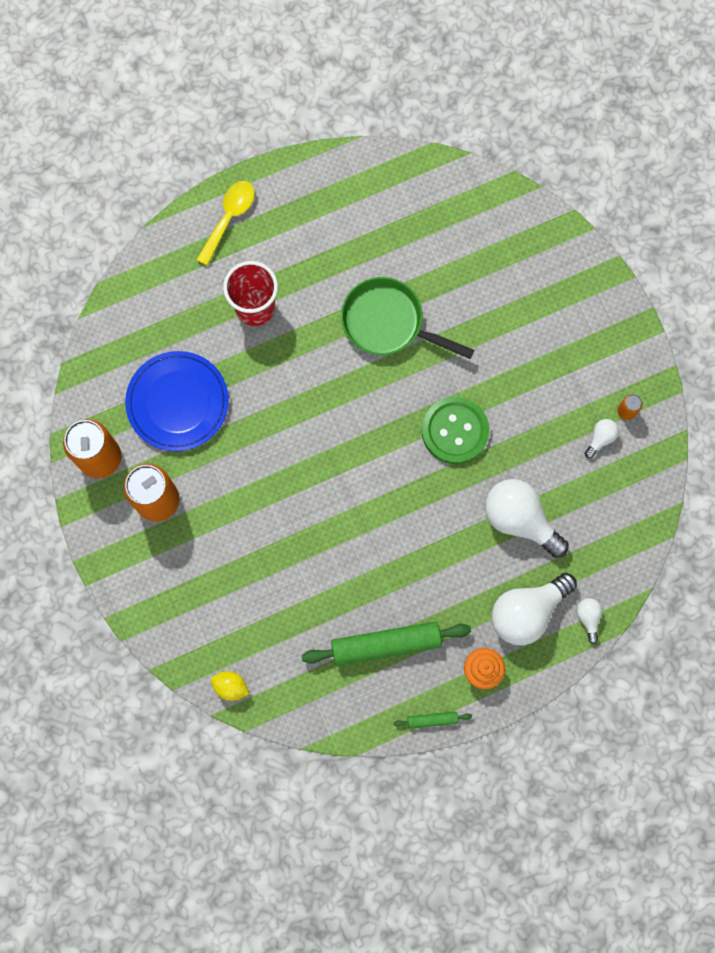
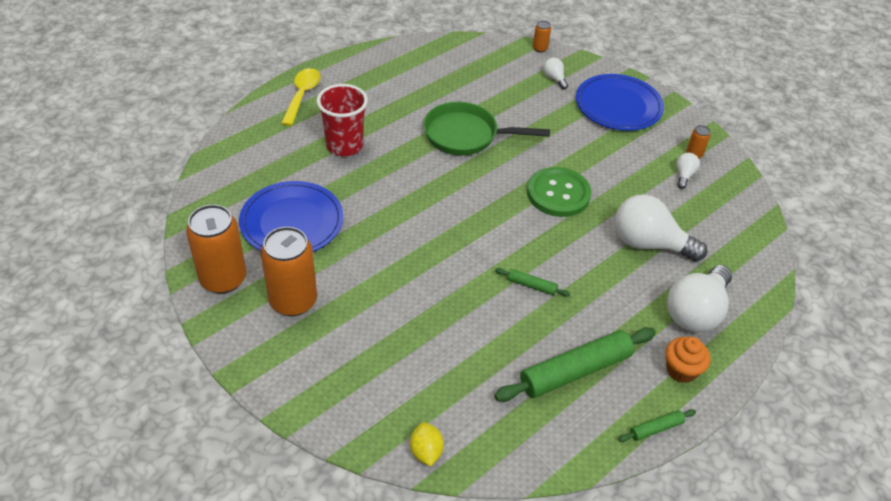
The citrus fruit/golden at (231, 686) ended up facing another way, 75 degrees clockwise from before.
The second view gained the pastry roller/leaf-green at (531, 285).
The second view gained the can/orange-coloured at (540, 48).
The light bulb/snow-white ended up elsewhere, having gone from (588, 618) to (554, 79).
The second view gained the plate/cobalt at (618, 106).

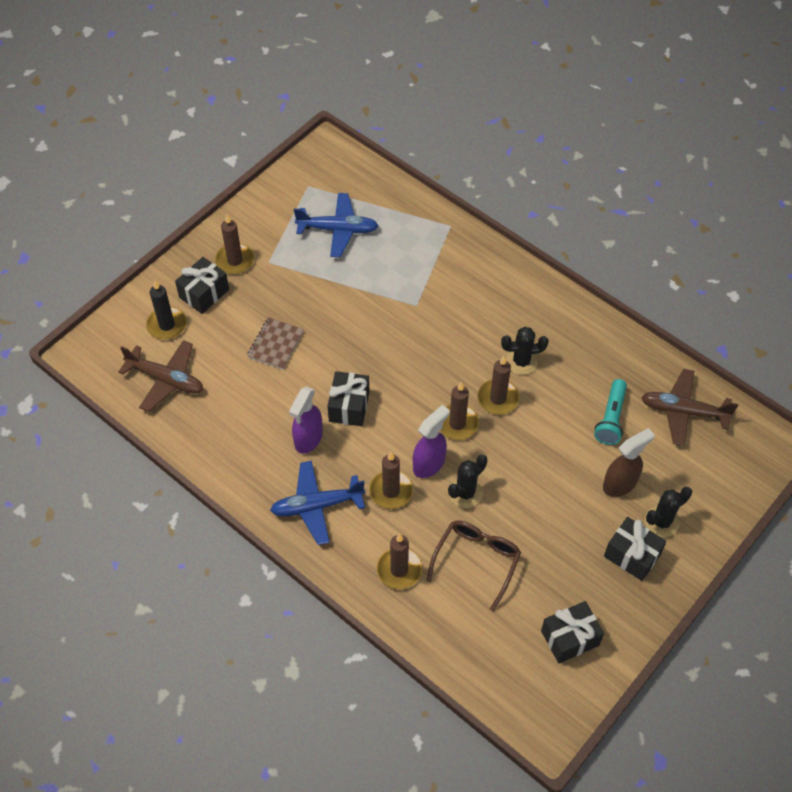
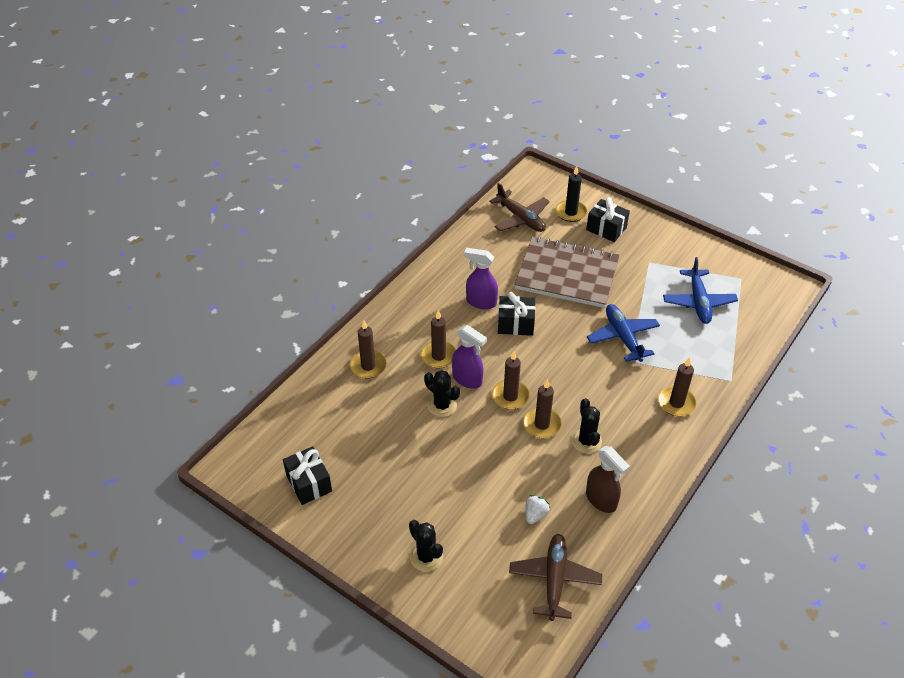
The toy plane/russet at (166, 380) ended up facing another way, 60 degrees counterclockwise from before.
The size of the notebook/russet at (275, 344) changed by a factor of 2.19.
Where the pocket torch/teal stood at (611, 418), the toy strawberry/snow-white came to stand at (535, 514).
The spray cleaner/russet ended up elsewhere, having gone from (620, 484) to (601, 500).
The toy plane/cobalt ended up elsewhere, having gone from (316, 506) to (622, 337).
The candle/russet ended up elsewhere, having gone from (235, 261) to (676, 403).
The second view lost the spectacles/russet at (476, 561).
The second view lost the wrapped gift/jet-black at (632, 555).

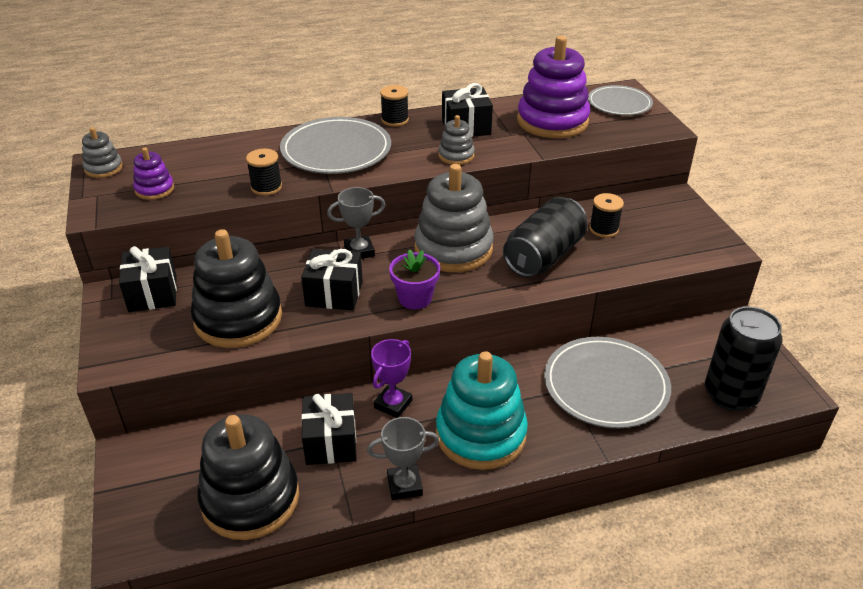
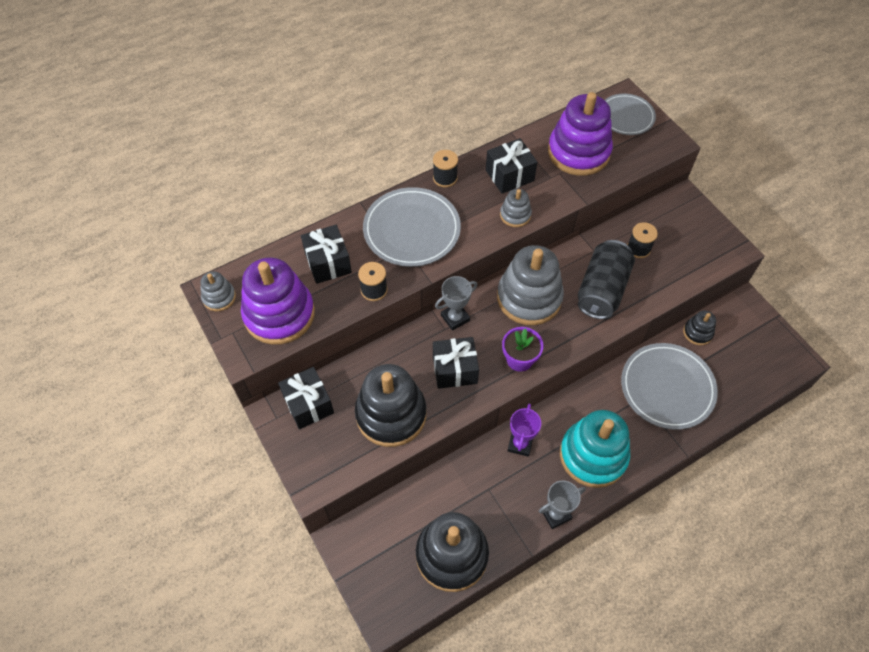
The size of the stacking toy/purple at (154, 189) changed by a factor of 2.11.
The wrapped gift/jet-black ended up elsewhere, having gone from (331, 442) to (328, 263).
The second view gained the stacking toy/jet-black at (697, 332).
The second view lost the can/jet-black at (730, 395).

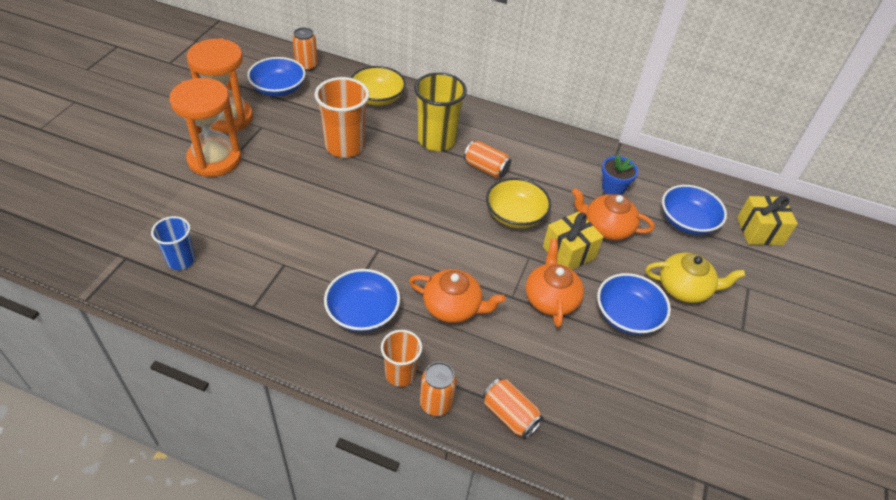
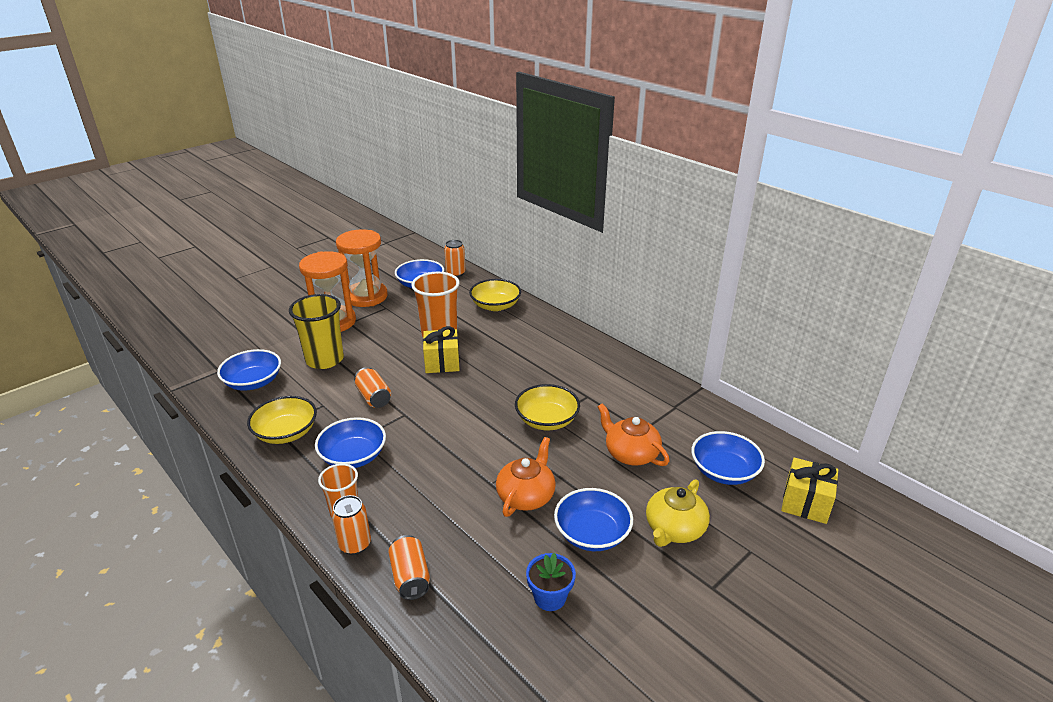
Where the beaker/cobalt stood at (181, 260), the deep dish/cobalt came to stand at (253, 382).
The second view gained the deep dish/golden at (286, 433).
The beaker/golden ended up elsewhere, having gone from (436, 140) to (324, 360).
The can/orange-coloured ended up elsewhere, having gone from (486, 168) to (374, 397).
The wrapped gift/golden ended up elsewhere, having gone from (568, 252) to (442, 362).
The plant pot/cobalt ended up elsewhere, having gone from (613, 188) to (550, 597).
The teapot/golden at (684, 288) ended up facing another way, 90 degrees clockwise from before.
The second view lost the teapot/orange-coloured at (453, 307).

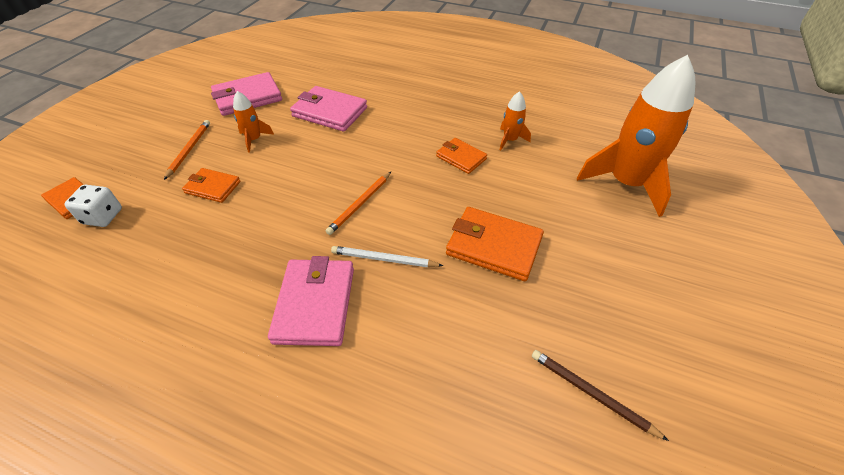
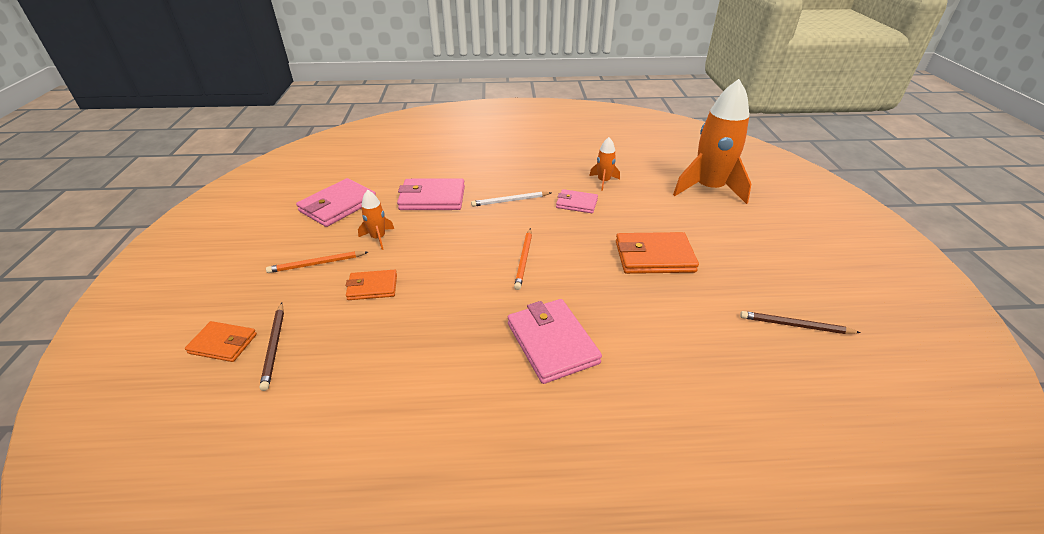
Where the dice/snow-white stood at (103, 216), the pencil/russet came to stand at (274, 346).
The pencil/orange-coloured at (189, 150) ended up facing another way, 90 degrees counterclockwise from before.
The pencil/snow-white ended up elsewhere, having gone from (384, 259) to (510, 201).
What was the card wallet/orange-coloured at (461, 158) turned into the card wallet/rosy at (576, 203).

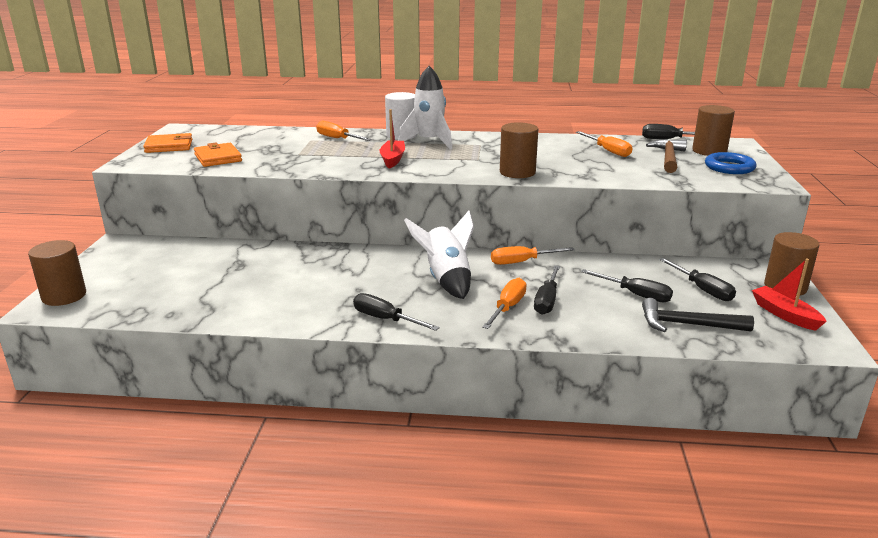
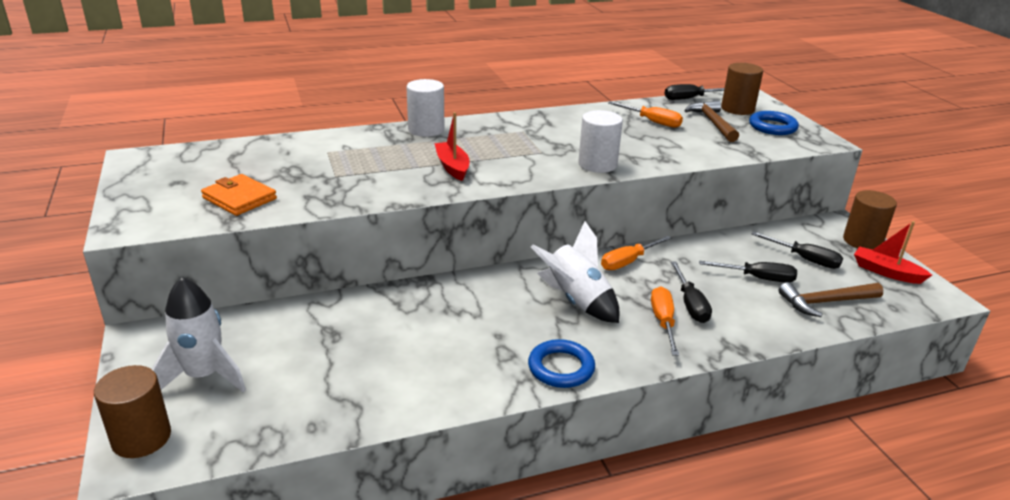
The toy rocket/snow-white ended up elsewhere, having gone from (429, 142) to (204, 376).
Where the screwdriver/jet-black stood at (385, 319), the torus/cobalt came to stand at (561, 368).
What was the solid cylinder/russet at (517, 172) turned into the solid cylinder/snow-white at (597, 164).
What was the carpenter's hammer/jet-black at (687, 324) turned into the carpenter's hammer/russet at (826, 302).
The second view lost the card wallet/orange-coloured at (169, 146).
The second view lost the screwdriver/orange-coloured at (337, 139).

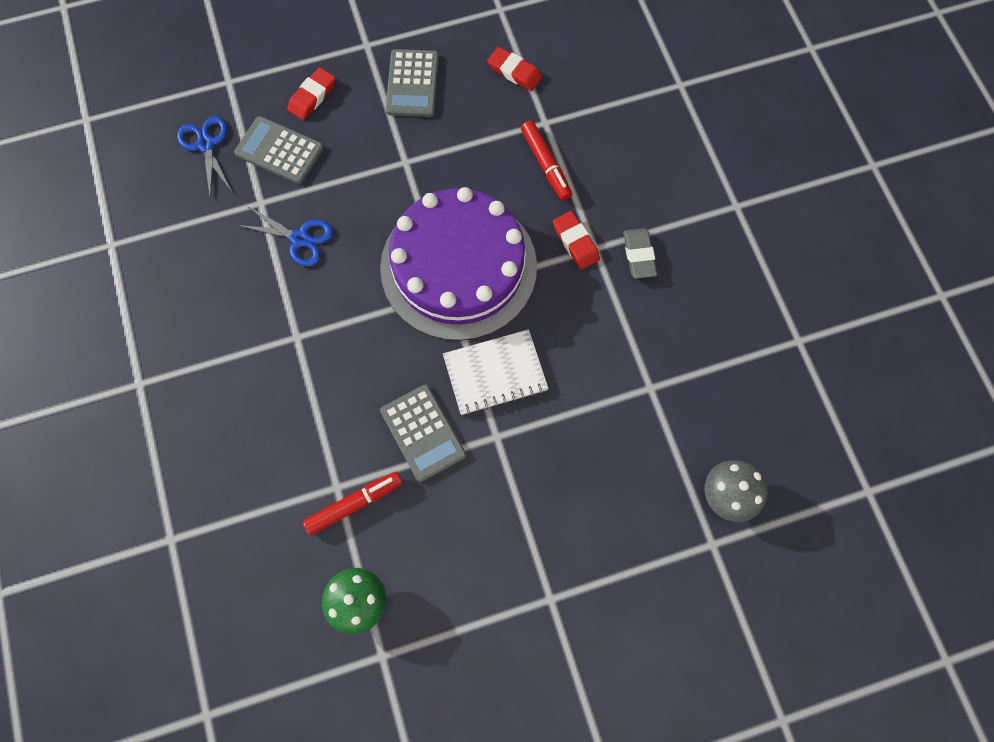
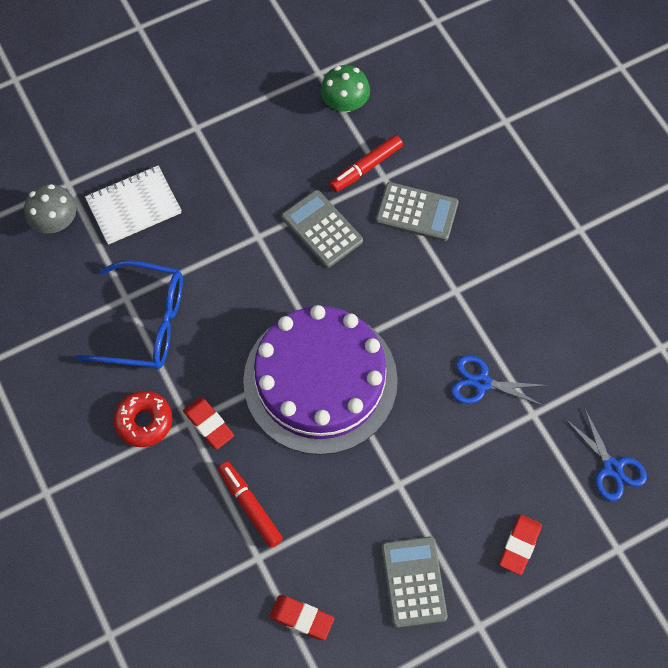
The second view gained the spectacles/cobalt at (146, 324).
The notebook/snow-white ended up elsewhere, having gone from (495, 373) to (134, 206).
Where the pencil eraser/gray stood at (639, 255), the glazed donut/crimson came to stand at (144, 421).
The calculator/gray ended up elsewhere, having gone from (279, 151) to (416, 212).

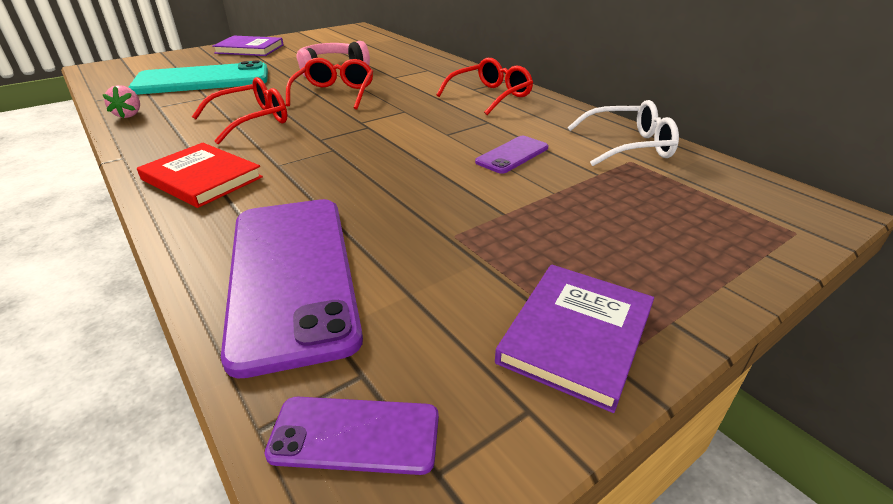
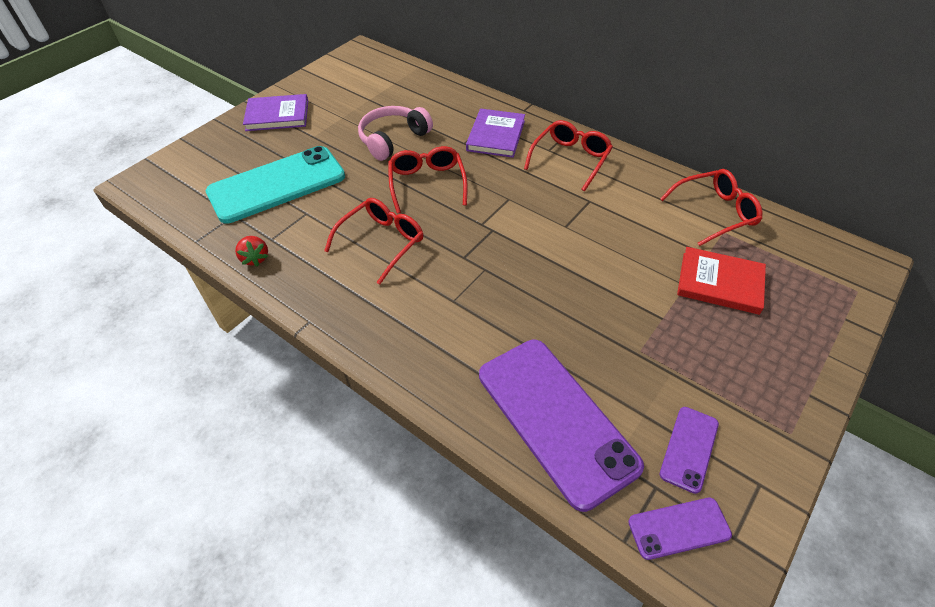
What was the toy strawberry/rosy at (129, 115) turned into the toy strawberry/crimson at (255, 258).
The hardback/purple ended up elsewhere, having gone from (576, 335) to (495, 135).
What was the spectacles/snow-white at (628, 146) turned into the spectacles/crimson at (715, 212).
The mobile phone/purple ended up elsewhere, having gone from (512, 155) to (689, 449).
The hardback/crimson ended up elsewhere, having gone from (202, 178) to (720, 283).

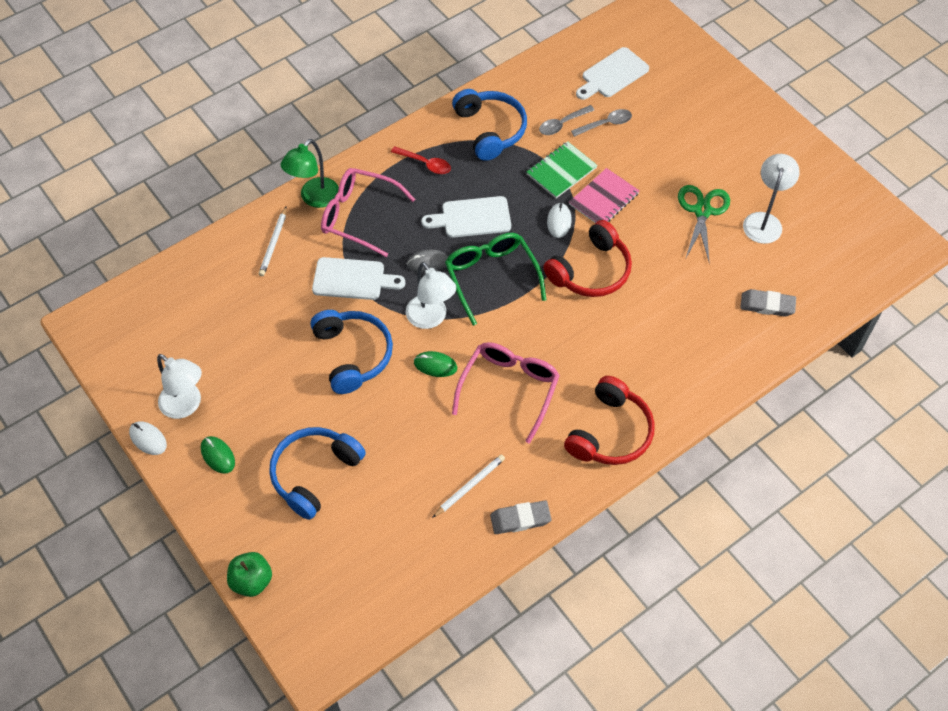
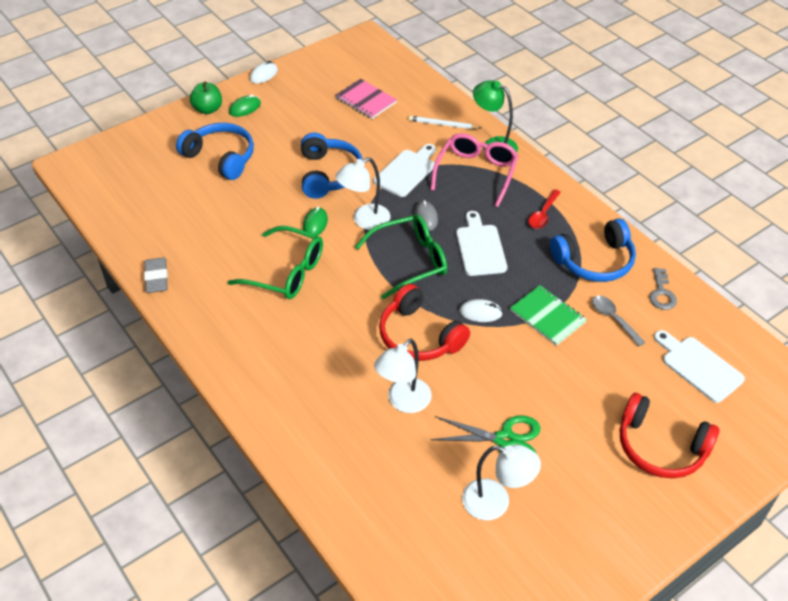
The toy apple/leaf-green ended up elsewhere, having gone from (252, 581) to (208, 109).
What was the spectacles/rosy at (509, 389) turned into the spectacles/leaf-green at (286, 272).
The headphones/cobalt at (353, 355) ended up facing another way, 75 degrees counterclockwise from before.
The notebook/rosy ended up elsewhere, having gone from (603, 199) to (366, 100).
The chopping board/snow-white at (353, 279) ended up facing another way, 150 degrees counterclockwise from before.
The desk lamp/snow-white ended up elsewhere, having gone from (186, 405) to (403, 402).
The headphones/crimson ended up elsewhere, having gone from (610, 432) to (660, 447).
The second view gained the door key/gray at (661, 293).
The second view lost the pencil/snow-white at (469, 486).
The second view lost the teaspoon/gray at (606, 124).
The second view lost the pencil eraser/gray at (767, 305).

